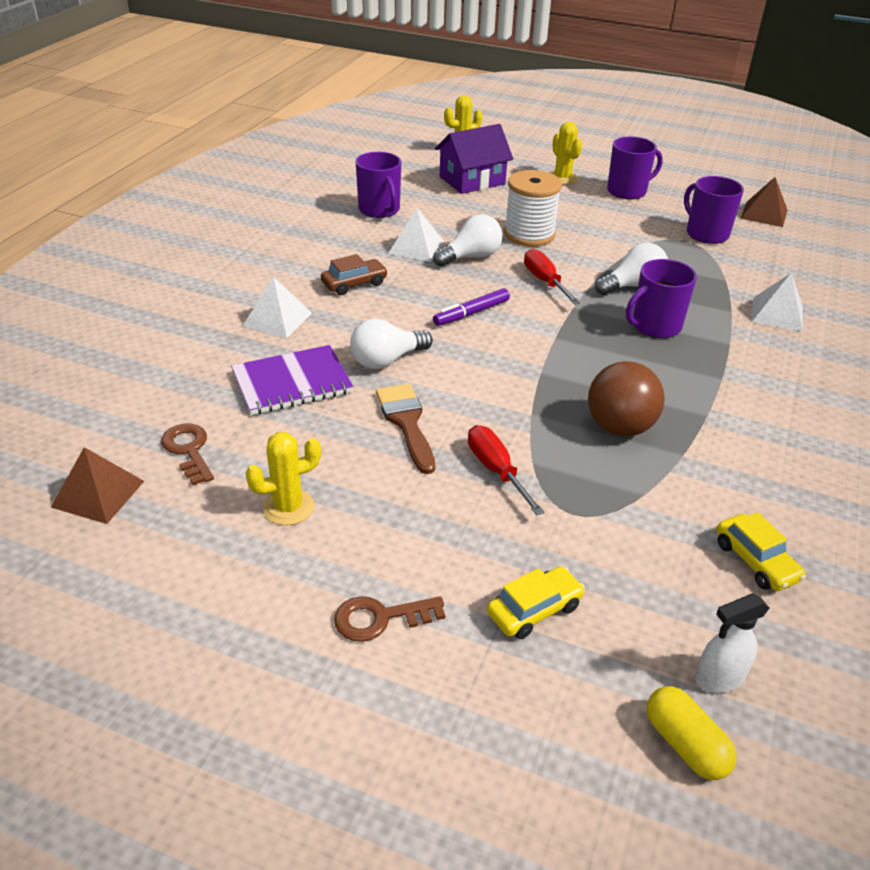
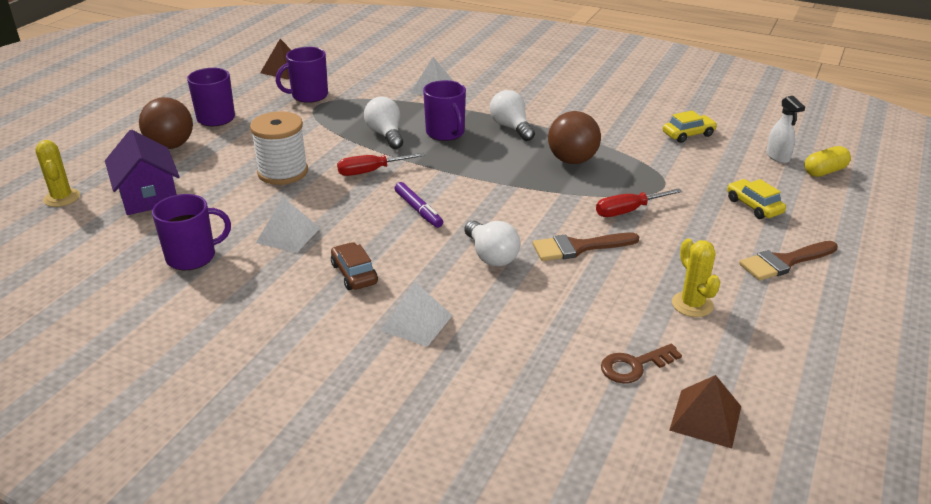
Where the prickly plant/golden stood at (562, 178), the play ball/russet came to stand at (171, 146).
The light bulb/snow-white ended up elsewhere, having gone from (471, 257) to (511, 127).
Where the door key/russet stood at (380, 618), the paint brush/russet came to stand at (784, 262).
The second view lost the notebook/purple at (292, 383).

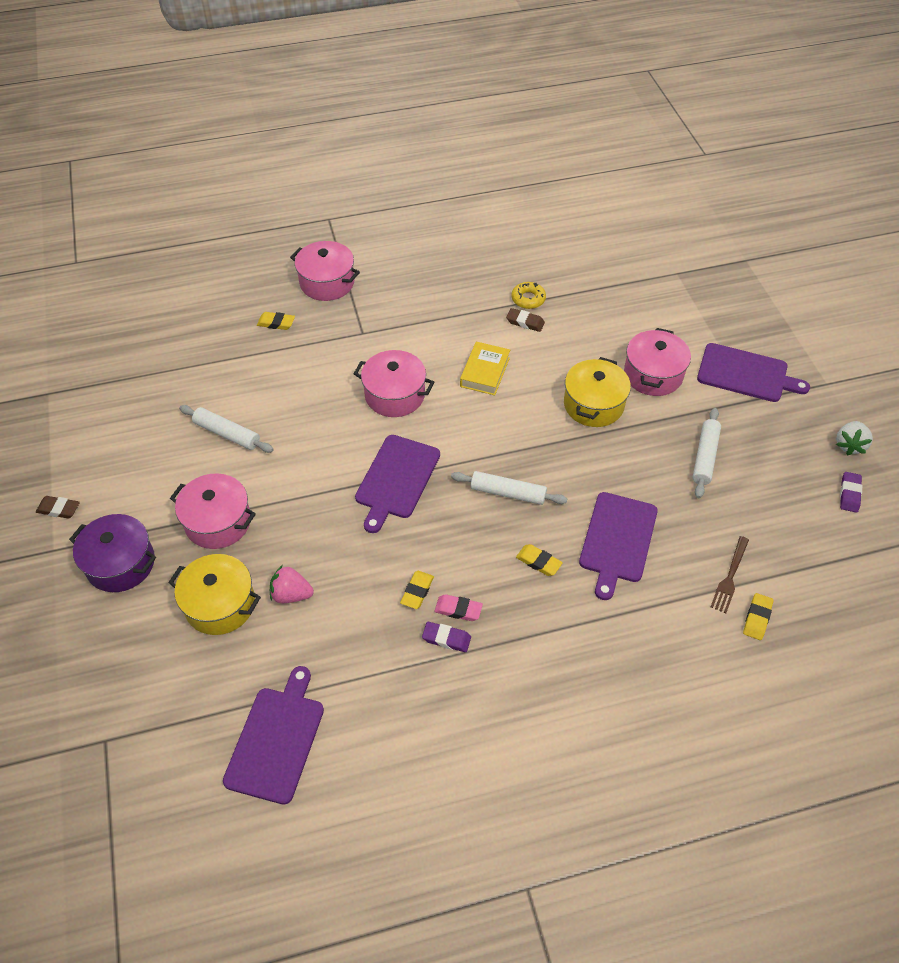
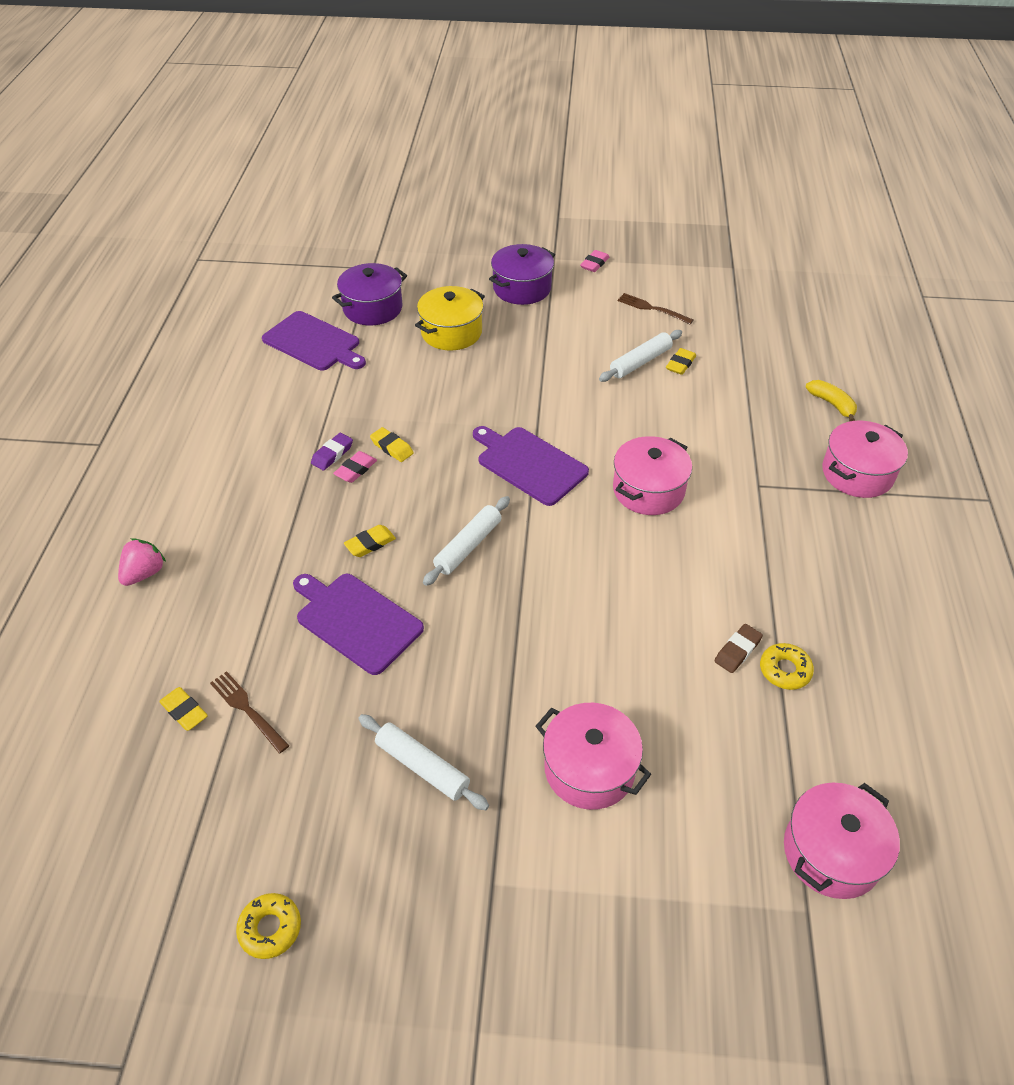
The toy strawberry/rosy ended up elsewhere, having gone from (291, 594) to (144, 573).
Where the pencil eraser/purple stood at (849, 494), the glazed donut/golden came to stand at (270, 928).
The second view gained the pot/purple at (372, 308).
What was the pencil eraser/russet at (59, 509) turned into the pencil eraser/rosy at (594, 264).
The second view gained the table fork/russet at (652, 308).
The pencil eraser/golden ended up elsewhere, having gone from (276, 323) to (680, 364).
The pot/rosy ended up elsewhere, having gone from (218, 522) to (831, 852).
The second view gained the banana fruit/golden at (832, 404).
The second view lost the hardback/golden at (485, 372).
The second view lost the pot/golden at (593, 404).
The second view lost the chopping board/purple at (746, 374).
The second view lost the toy strawberry/snow-white at (849, 445).

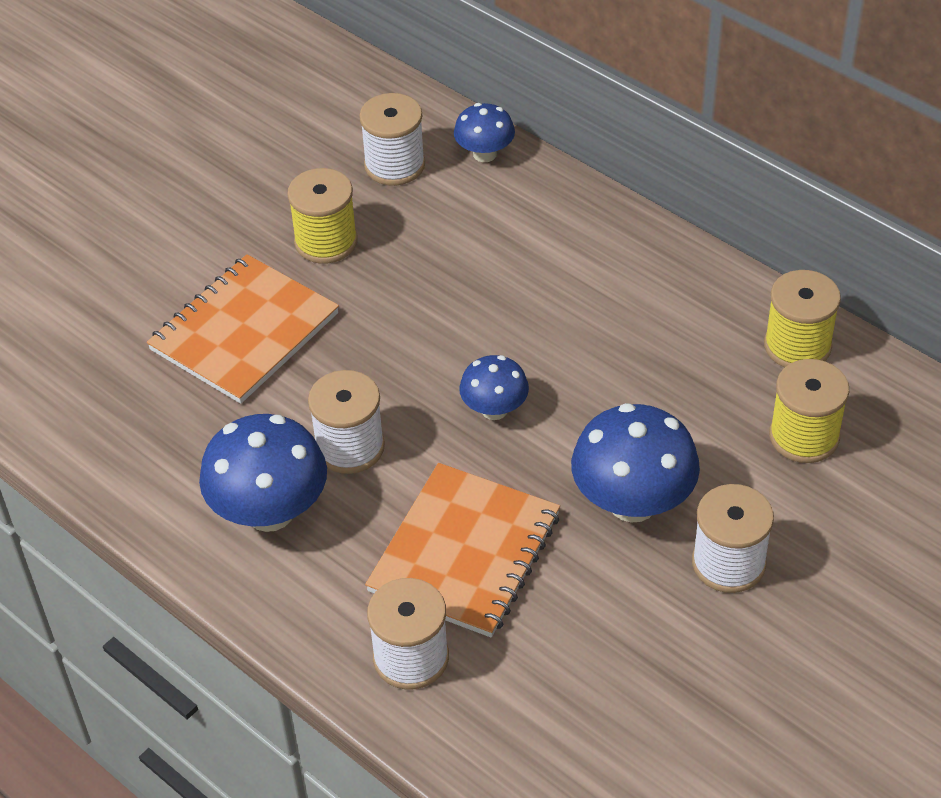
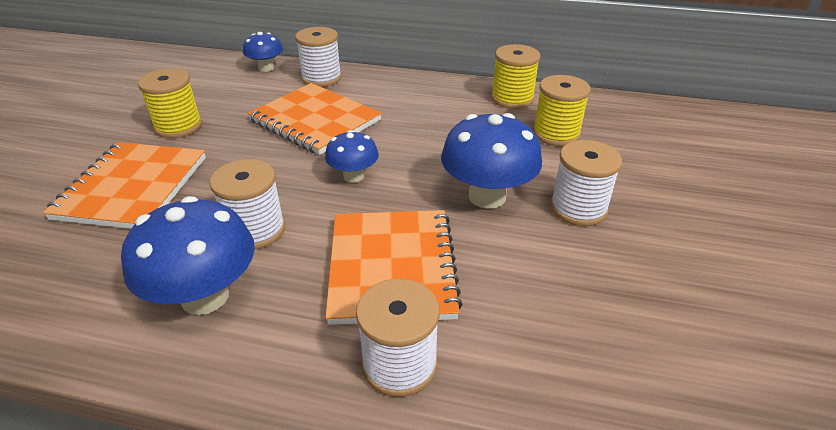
The second view gained the notebook/orange-coloured at (315, 121).
The reel of thread/snow-white ended up elsewhere, having gone from (394, 165) to (321, 78).

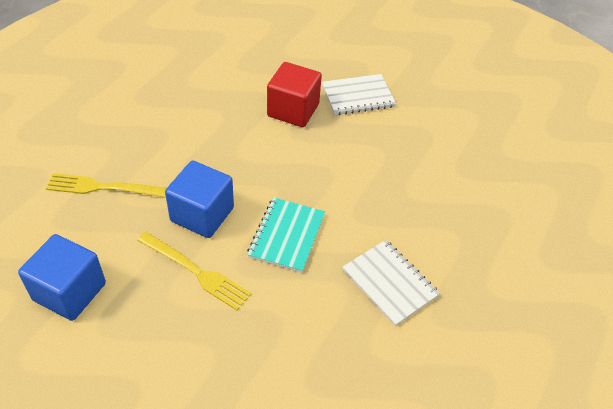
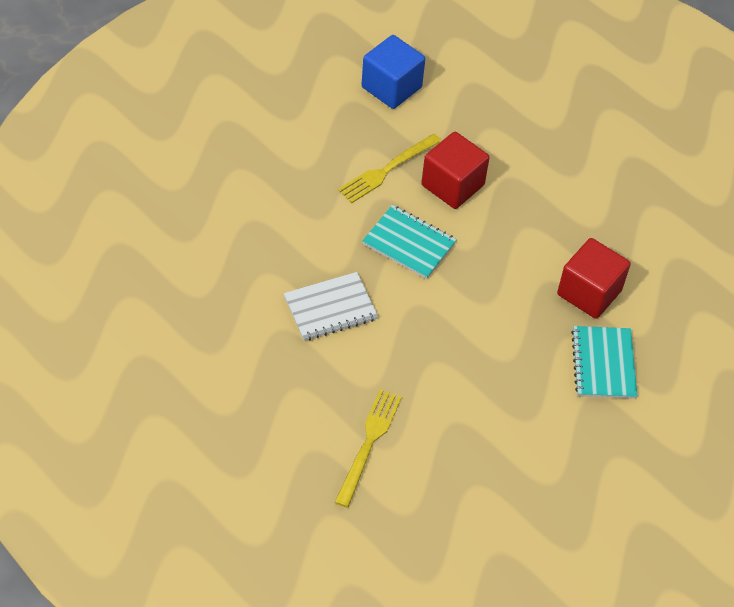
The table fork/golden ended up elsewhere, having gone from (103, 187) to (369, 443).
What was the block/cobalt at (202, 214) turned into the block/crimson at (452, 185).
What was the notebook/snow-white at (358, 96) turned into the notebook/teal at (603, 364).

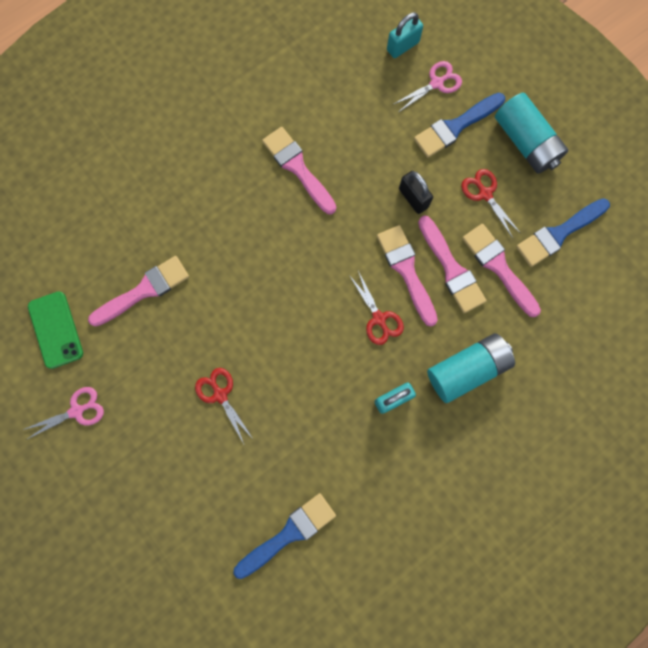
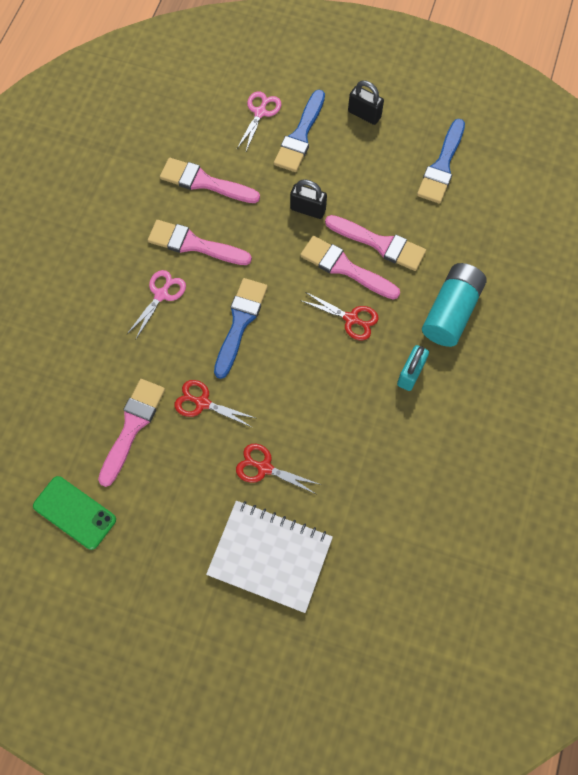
The scissors/rosy ended up elsewhere, having gone from (77, 411) to (161, 295).
The paint brush/rosy ended up elsewhere, having gone from (498, 267) to (204, 182).
The scissors/crimson ended up elsewhere, having gone from (485, 194) to (202, 403).
The second view gained the notebook/snow-white at (270, 556).
The paint brush/cobalt ended up elsewhere, having gone from (289, 533) to (240, 322).
Where the power cell/teal stood at (526, 142), the small lock/jet-black came to stand at (364, 114).
The second view lost the small lock/teal at (402, 46).

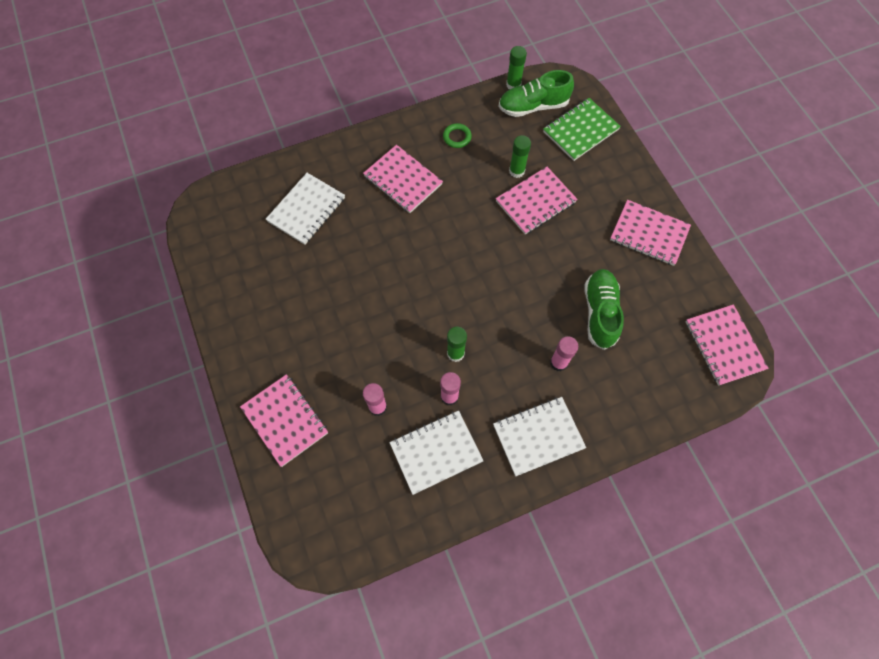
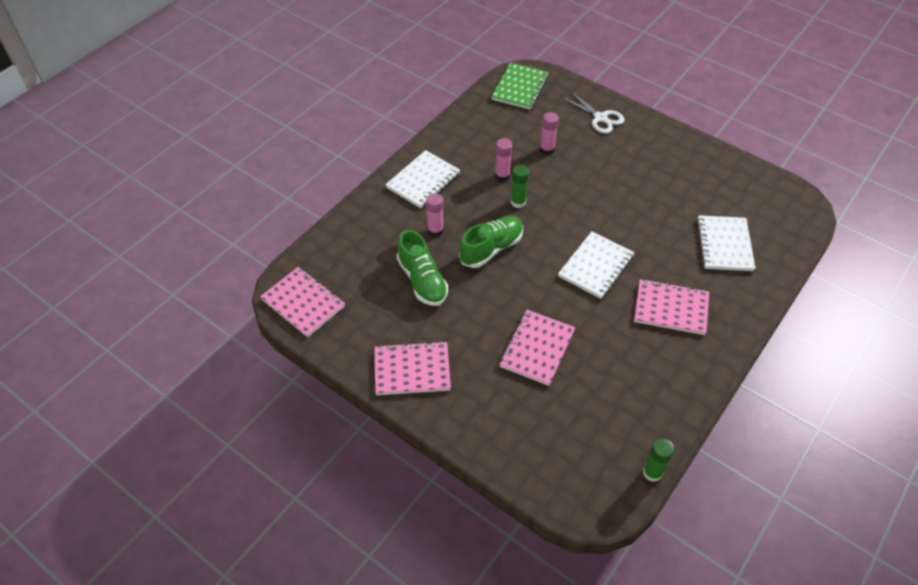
The shoe/leaf-green ended up elsewhere, having gone from (533, 106) to (491, 249).
The notebook/leaf-green ended up elsewhere, having gone from (580, 131) to (520, 88).
The notebook/snow-white ended up elsewhere, having gone from (436, 452) to (595, 266).
Where the notebook/rosy stood at (285, 420), the scissors/snow-white came to stand at (600, 118).
The second view lost the torus/leaf-green at (457, 137).
The second view lost the glue/leaf-green at (517, 171).

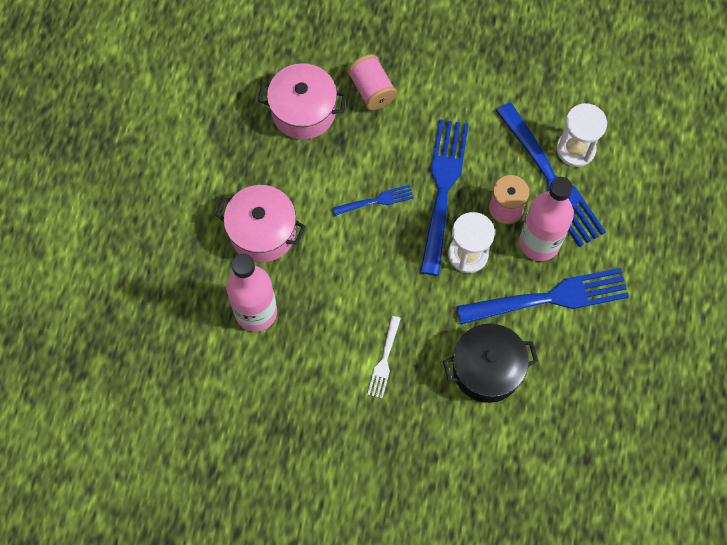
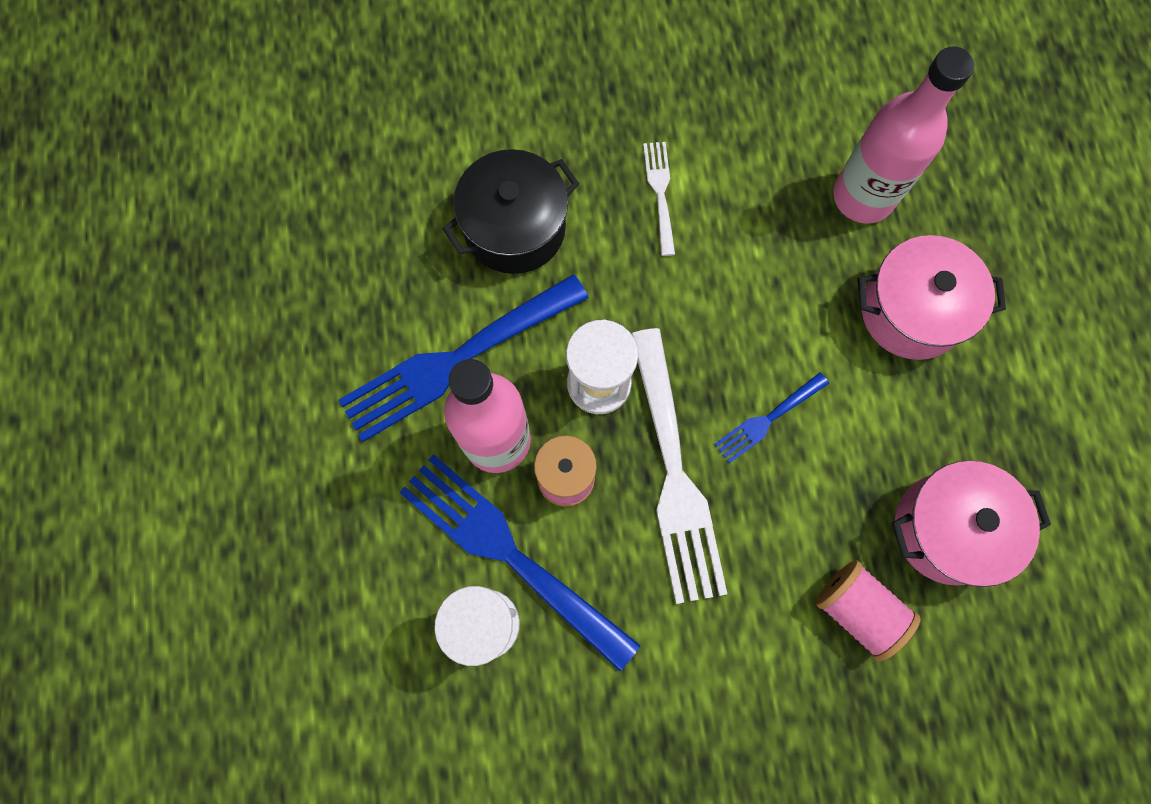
What was the table fork/cobalt at (443, 190) turned into the table fork/snow-white at (674, 474).

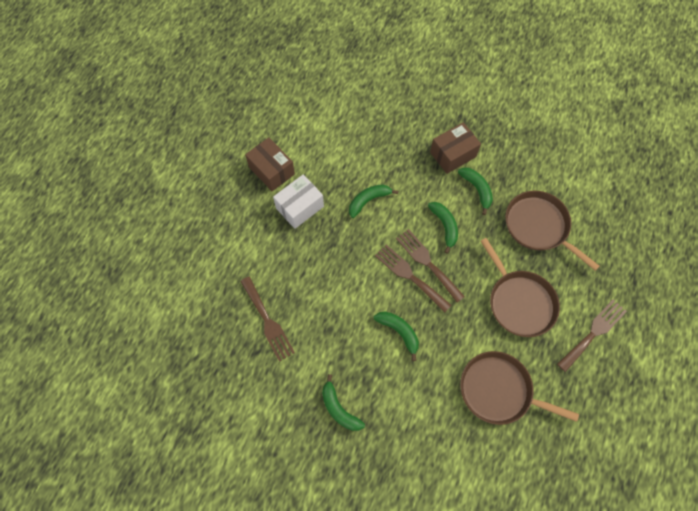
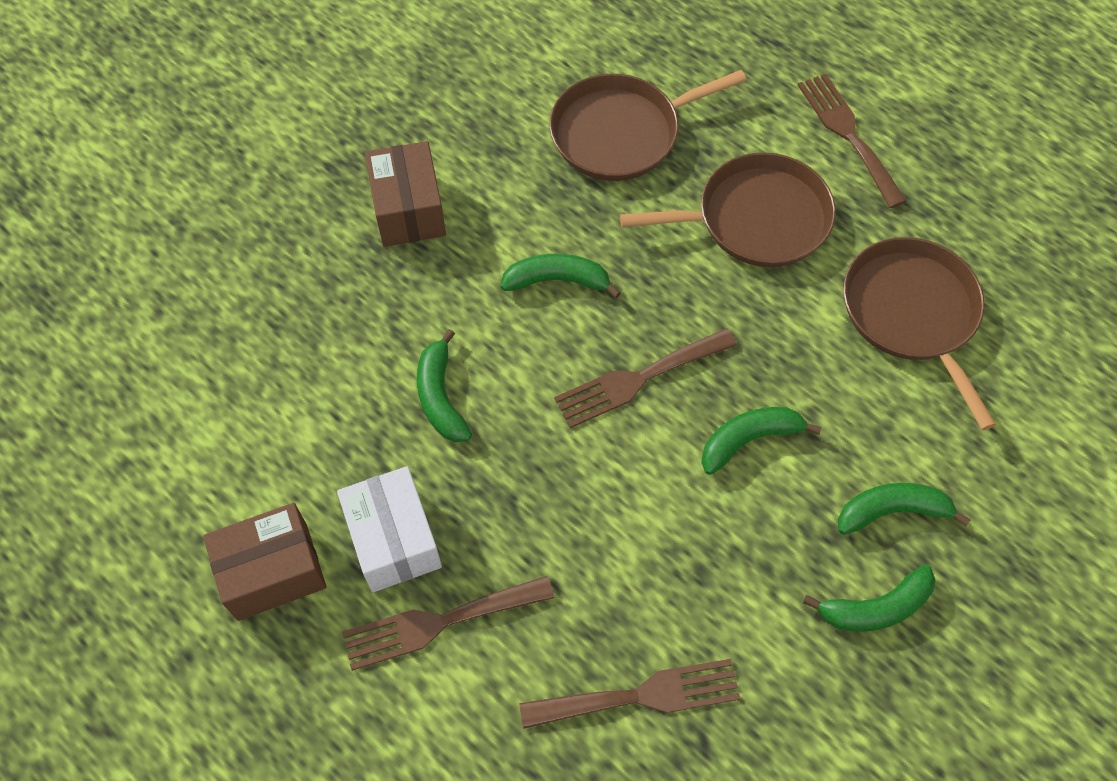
The table fork/russet ended up elsewhere, having gone from (427, 262) to (439, 623).
The banana fruit/leaf-green ended up elsewhere, having gone from (477, 190) to (892, 511).
The skillet/russet at (499, 390) ended up facing another way, 120 degrees clockwise from before.

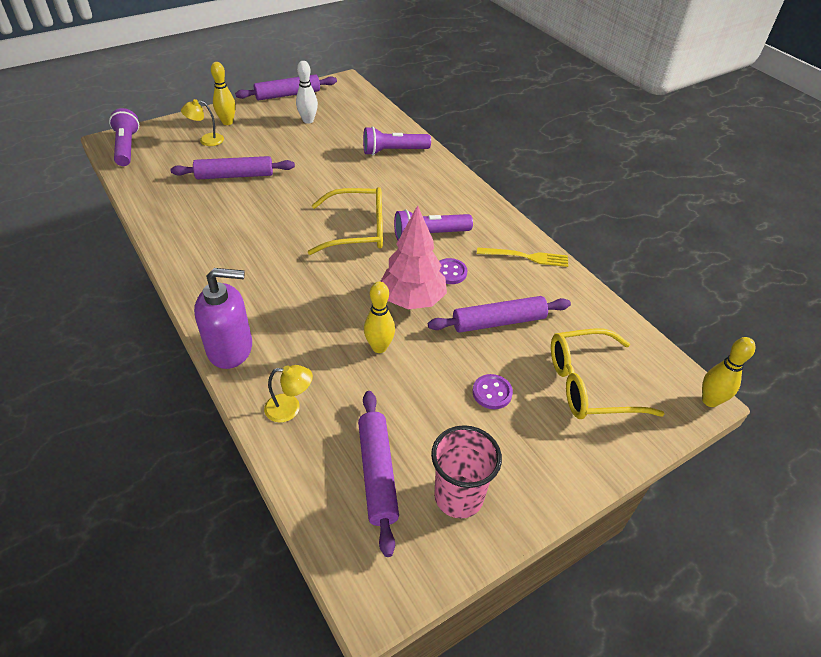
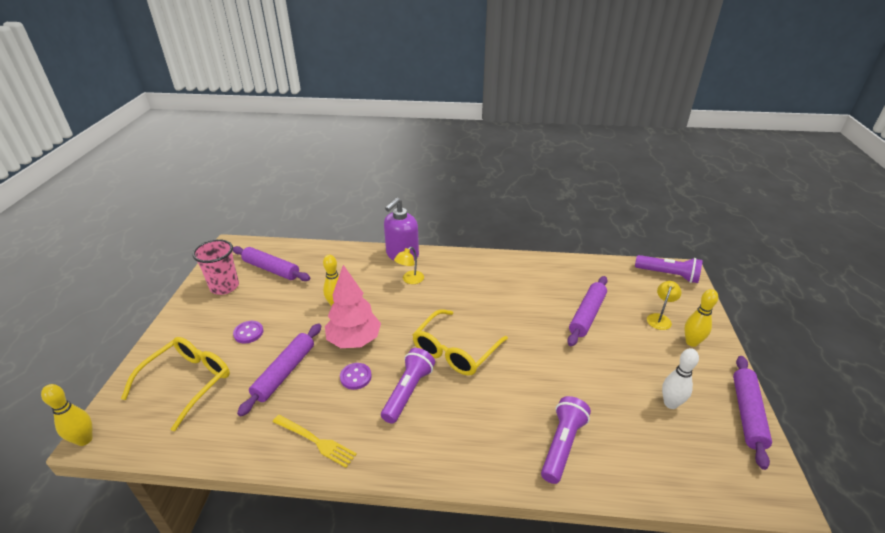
The table fork/golden at (526, 257) ended up facing another way, 105 degrees counterclockwise from before.
The desk lamp/golden ended up elsewhere, having gone from (290, 408) to (410, 280).

